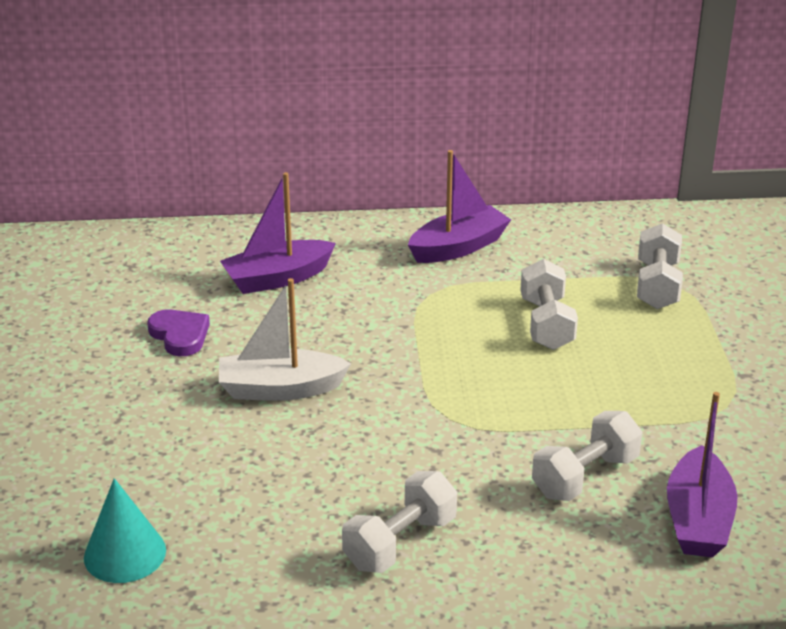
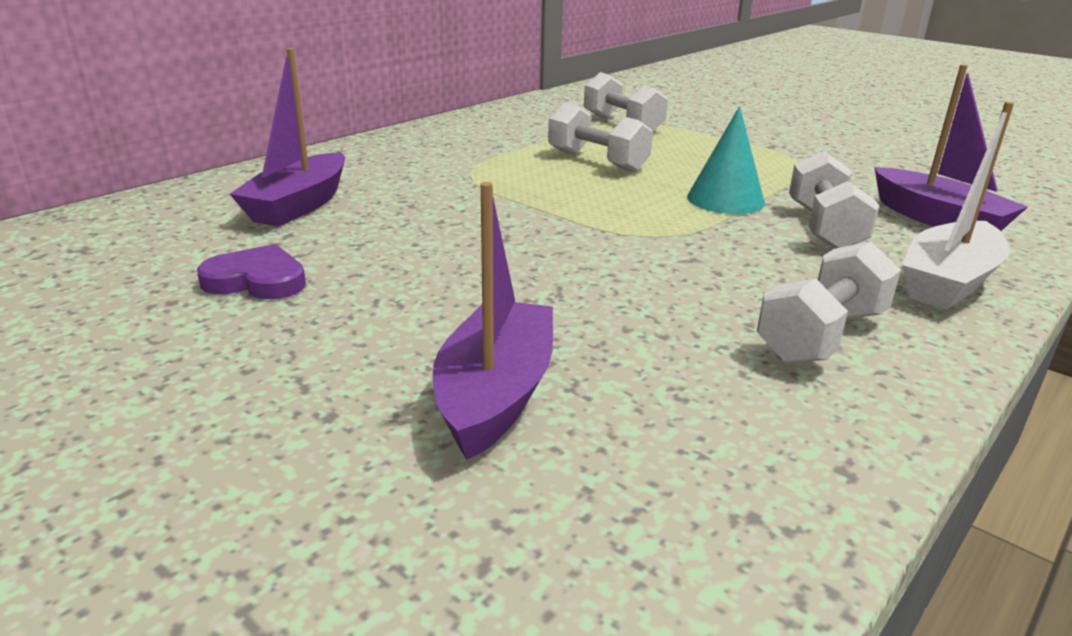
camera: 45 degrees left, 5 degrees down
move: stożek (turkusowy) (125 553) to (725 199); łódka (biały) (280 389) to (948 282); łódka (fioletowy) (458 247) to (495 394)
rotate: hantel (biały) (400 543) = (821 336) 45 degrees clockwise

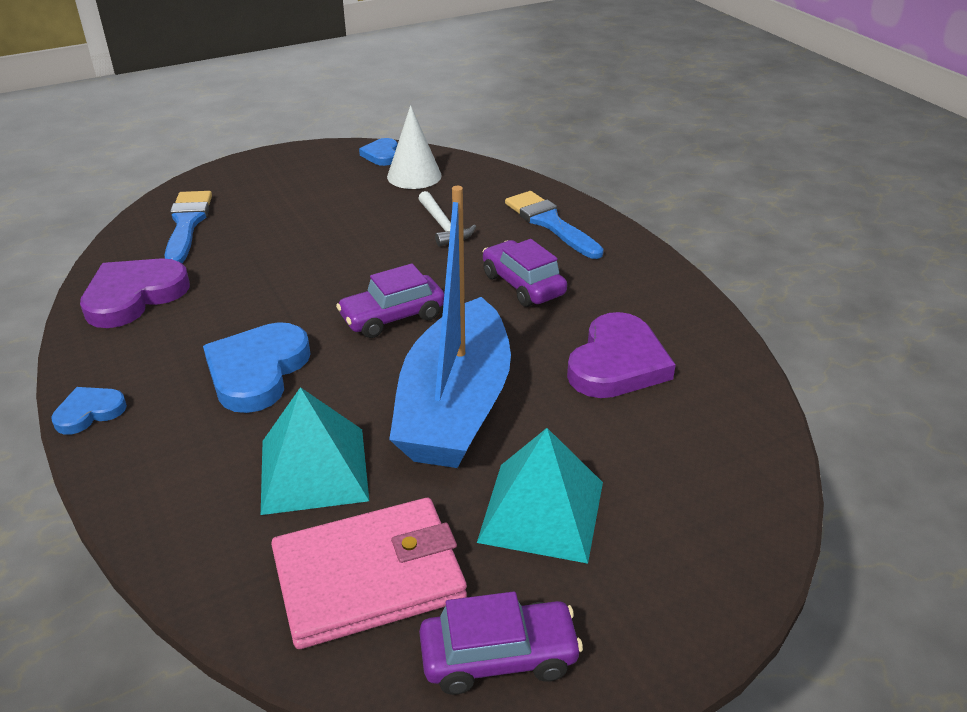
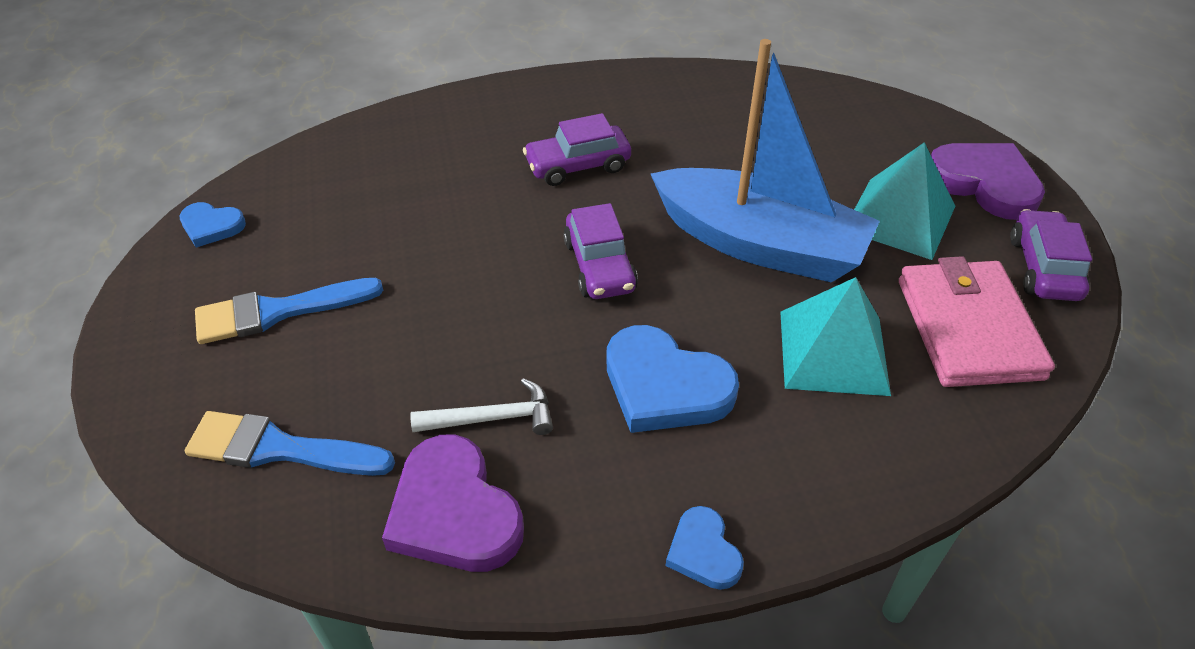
camera: 75 degrees left, 10 degrees up
delete: stożek (biały) (414 176)
move: młotek (biały) (443 226) to (492 418); pędzel (niebieski) (550 223) to (279 311); serce (fioletowy) (617 363) to (984 183)

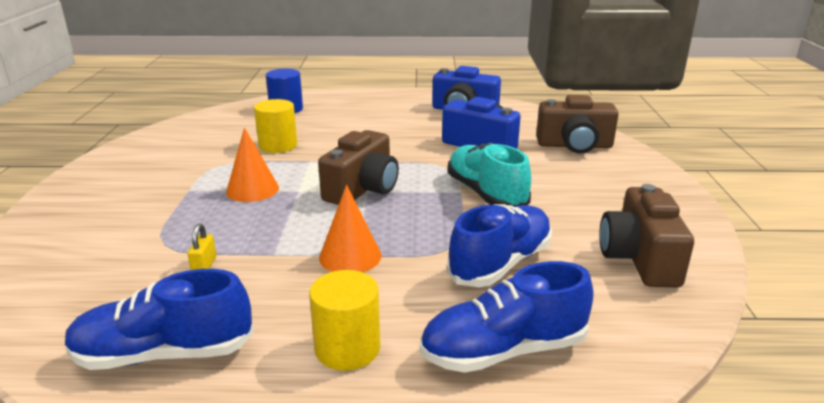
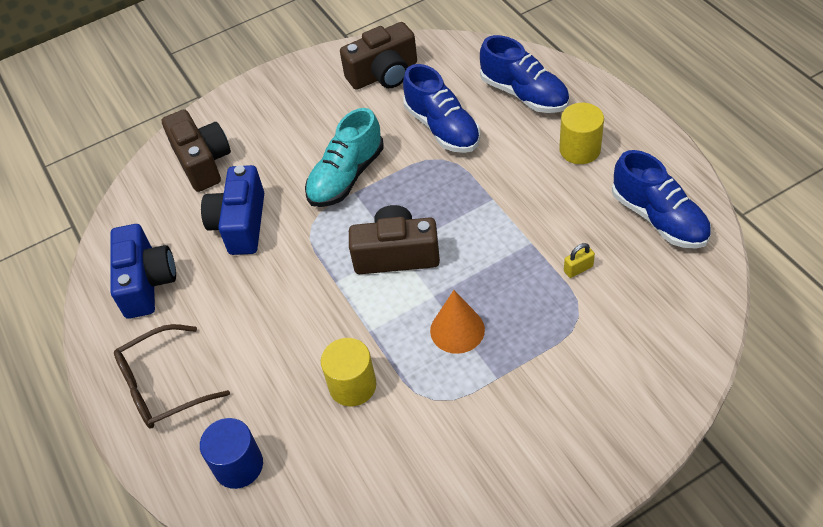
camera: 115 degrees left, 25 degrees up
delete: stożek (pomarańczowy) (350 256)
insert: okulary (brązowy) (162 386)
rotate: but (niebieski) (500 264) = (442 128) 135 degrees counterclockwise

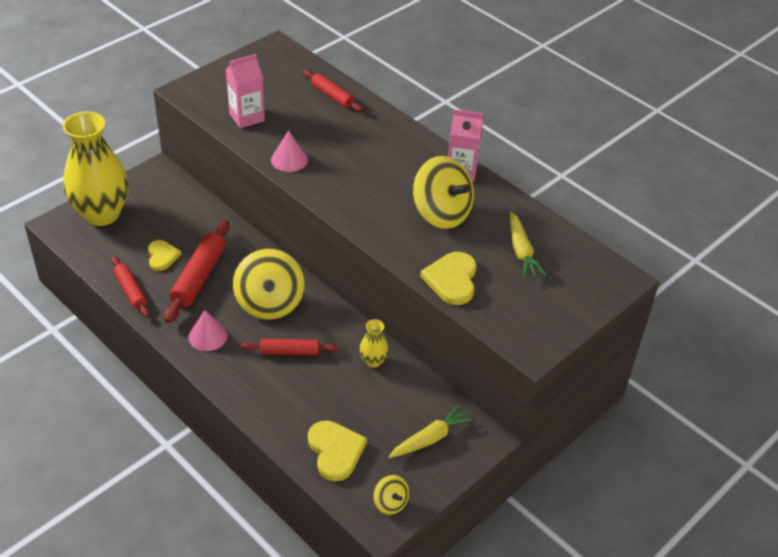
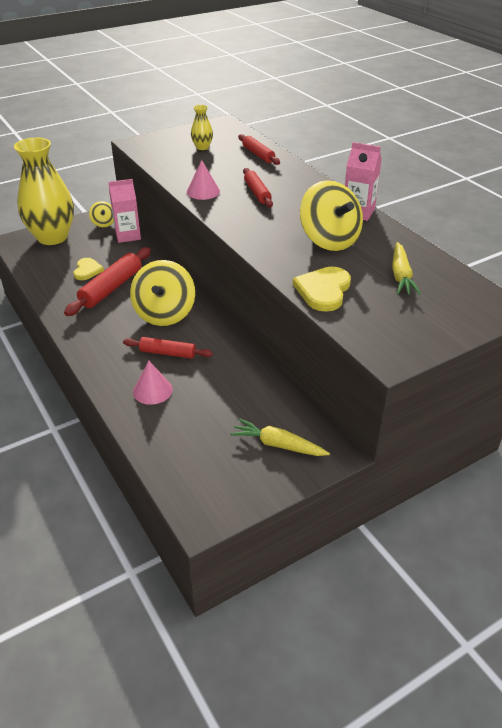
camera: 15 degrees right, 5 degrees down
delete: serce (żółty) (335 451)
move: wałek do ciasta (czerwony) (130 291) to (257 193); stożek (różowy) (208 336) to (152 390); karton mleka (różowy) (247 117) to (128 235); wazon (żółty) (373 361) to (202 147); bączek (żółty) (390 503) to (103 223)
rotate: marchewka (żółty) (430 438) = (278 445) 135 degrees counterclockwise

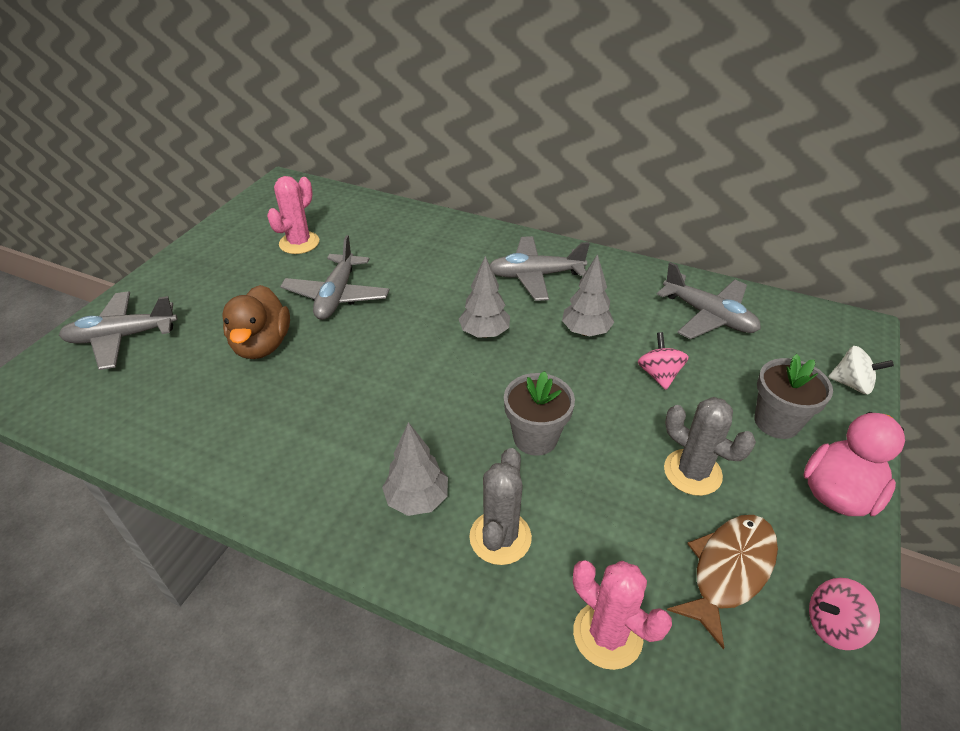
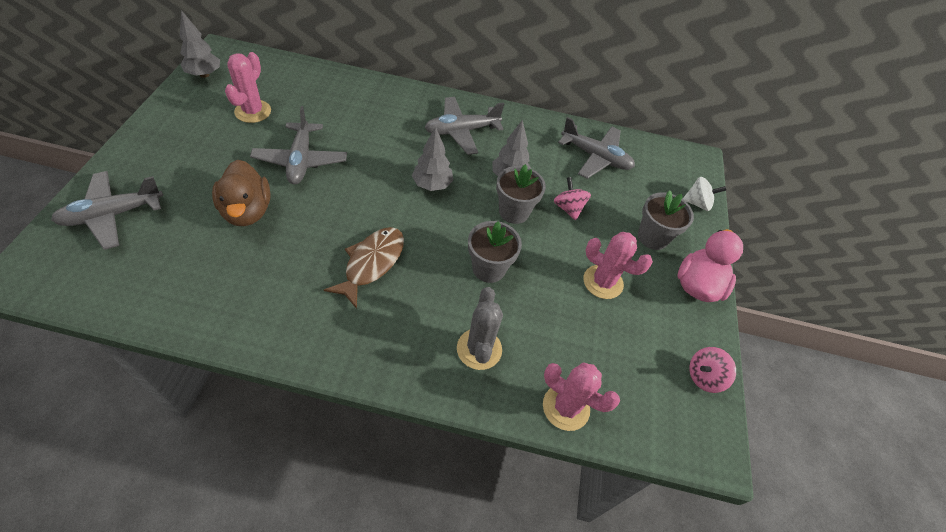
camera: 20 degrees left, 10 degrees up
insert: doniczka (szary) (514 211)
move: drzewko (szary) (417 499) to (204 74); ryba (brązowy) (729 570) to (372 263)
recolor: kaktus (szary) (692 472) to kaktus (różowy) (603 282)

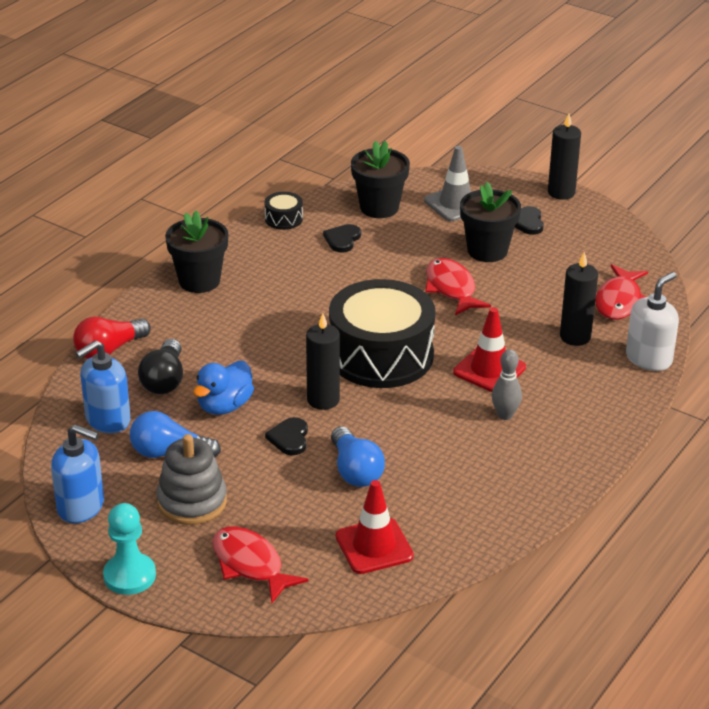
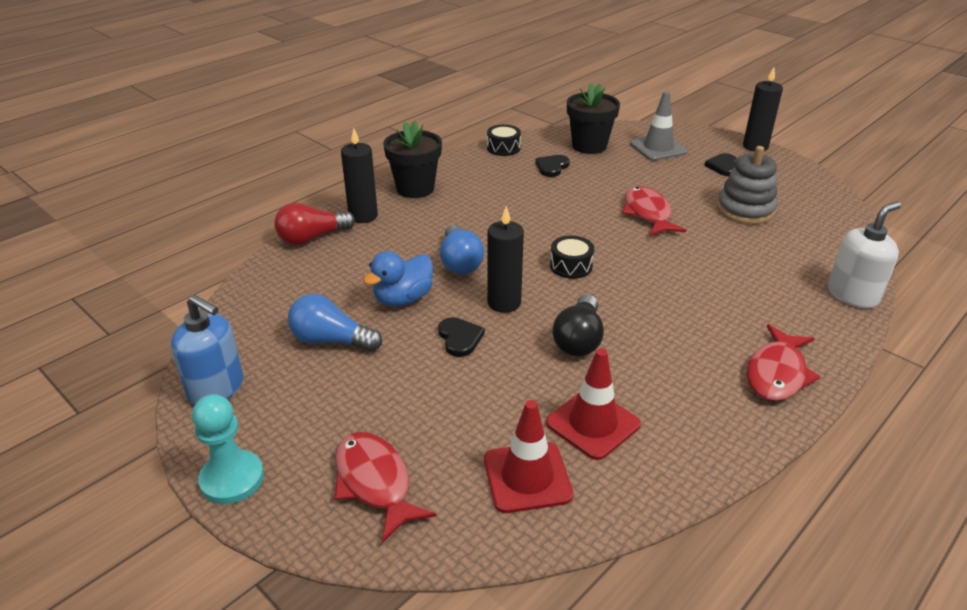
camera: 10 degrees right, 0 degrees up
delete: dozownik mydła (niebieski) (107 420); doniczka (czarny) (487 251); kręgiel (szary) (505 415)
move: żarówka (czarny) (164 380) to (578 340); zabawka nakładanka (szary) (192 501) to (745 210); żarówka (niebieski) (355 471) to (460 262); pachołek (czerwony) (489 370) to (592 424); świeca (czarny) (575 337) to (363 216); ryba (czerwony) (619 301) to (777 373)
rotate: serce (czarny) (289 438) = (460 338) 150 degrees clockwise
resize: bęben (czarny) (381 355) = (571 266) x0.40

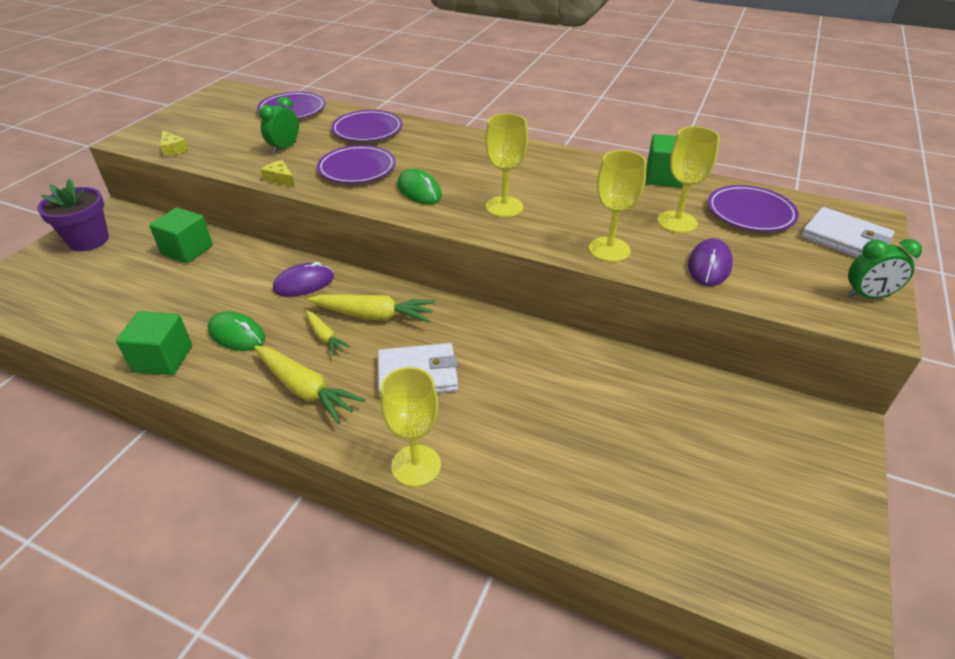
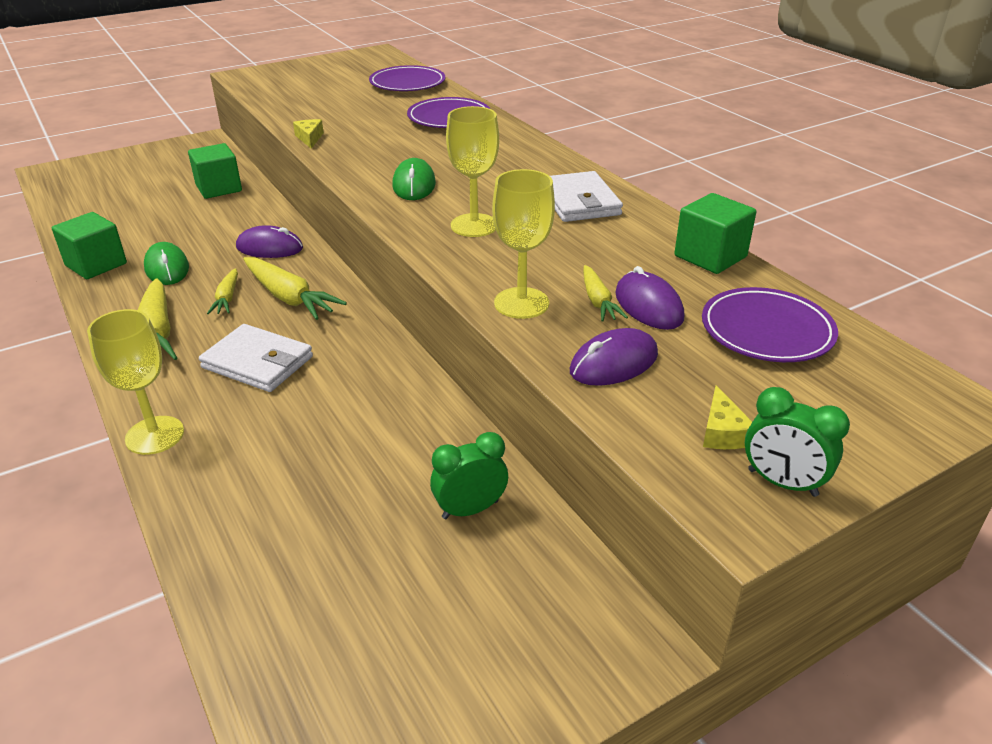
camera: 35 degrees right, 5 degrees down
delete: doniczka (fioletowy) (89 240); talerz (fioletowy) (357 169)
insert: marchewka (żółty) (598 301)
move: ser (żółty) (173 149) to (722 432); budzik (zielony) (284 148) to (470 509); portfel (biały) (845 239) to (579 201)
replace: kielich (żółty) (677 222) to myszka (fioletowy) (648 306)

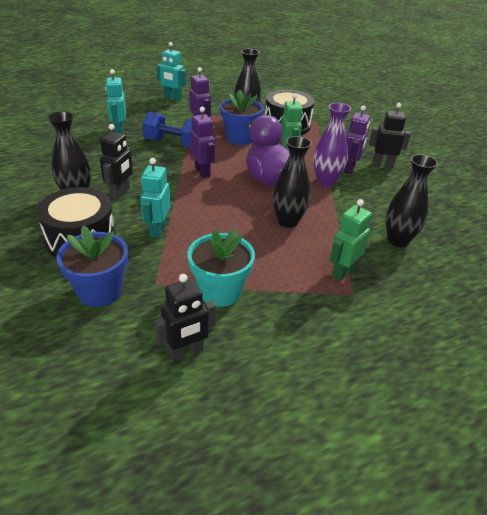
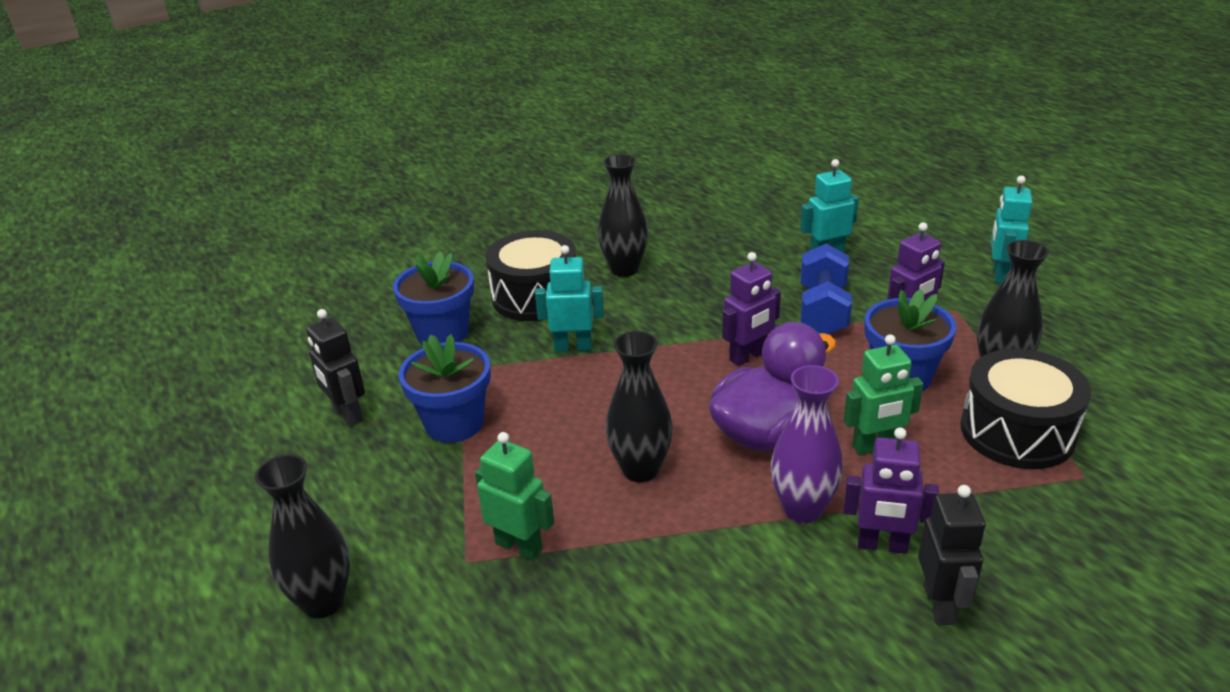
camera: 85 degrees right, 5 degrees down
delete: robot (czarny) (120 193)
move: wazon (czarny) (398 240) to (323 602)
recolor: doniczka (turkusowy) (220 291) to doniczka (niebieski) (454 423)

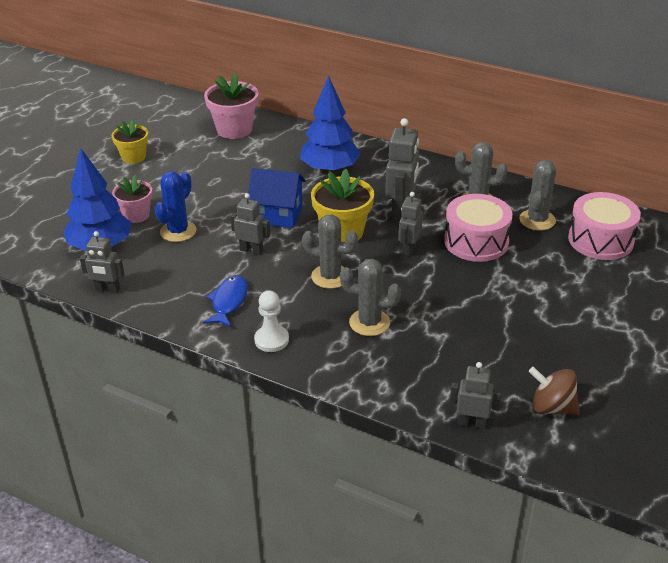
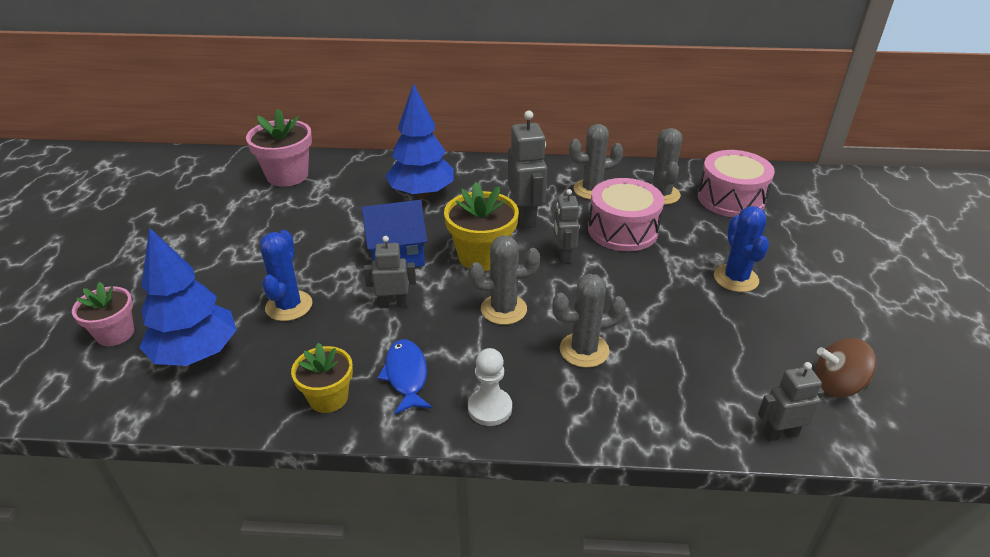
camera: 25 degrees left, 0 degrees up
delete: robot (szary) (107 290)
insert: kaktus (niebieski) (736 278)
move: doniczka (żółty) (133 157) to (328 398); doniczka (różowy) (136 215) to (115 334)

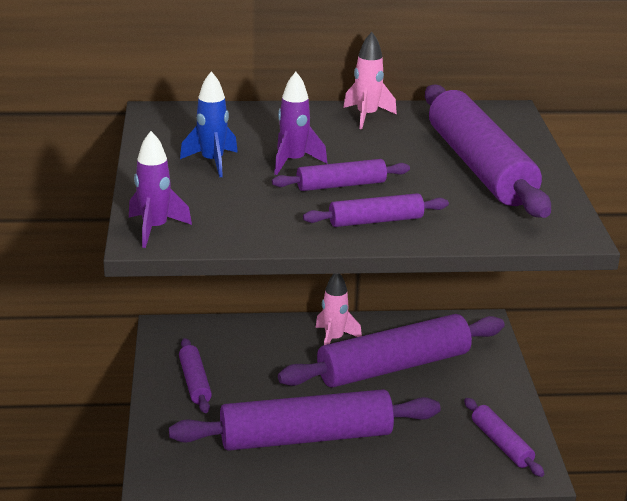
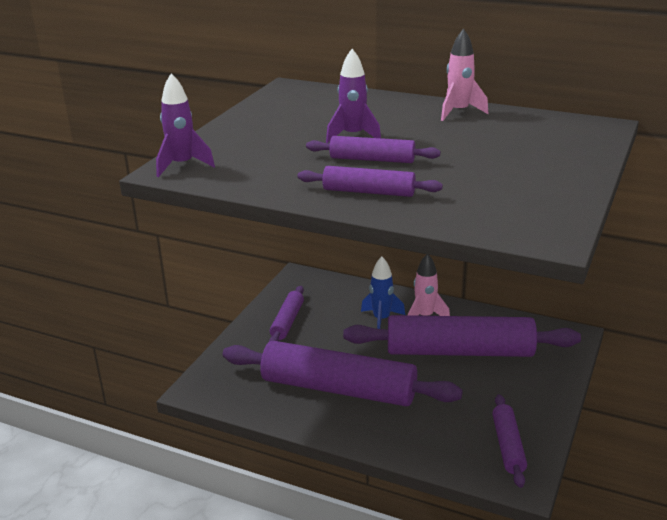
camera: 30 degrees right, 0 degrees up
delete: wałek do ciasta (fioletowy) (479 166)
move: rakieta (niebieski) (212 162) to (381 319)

